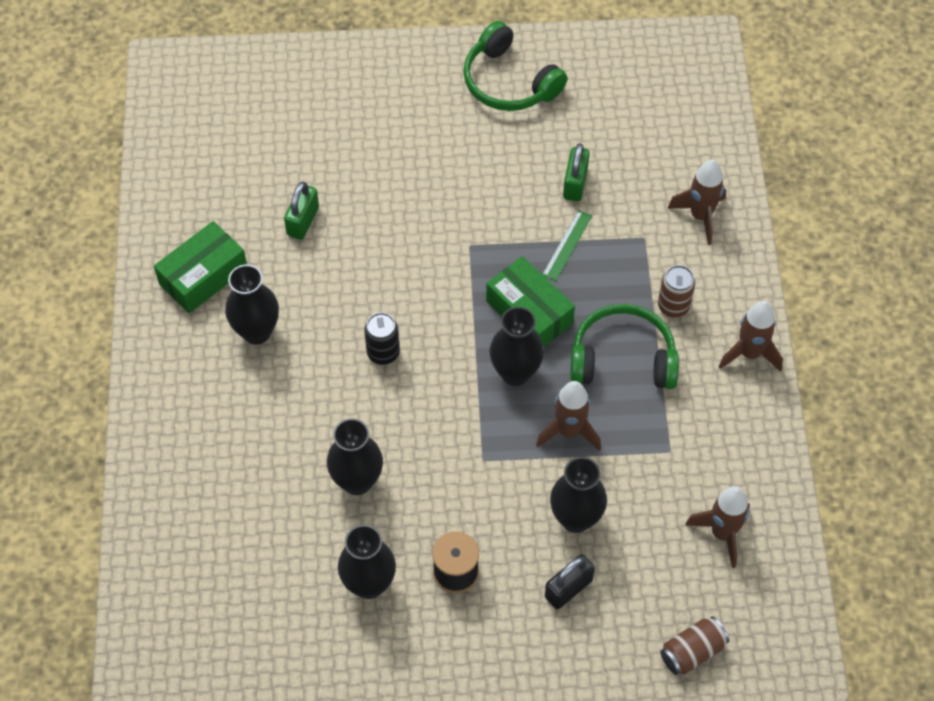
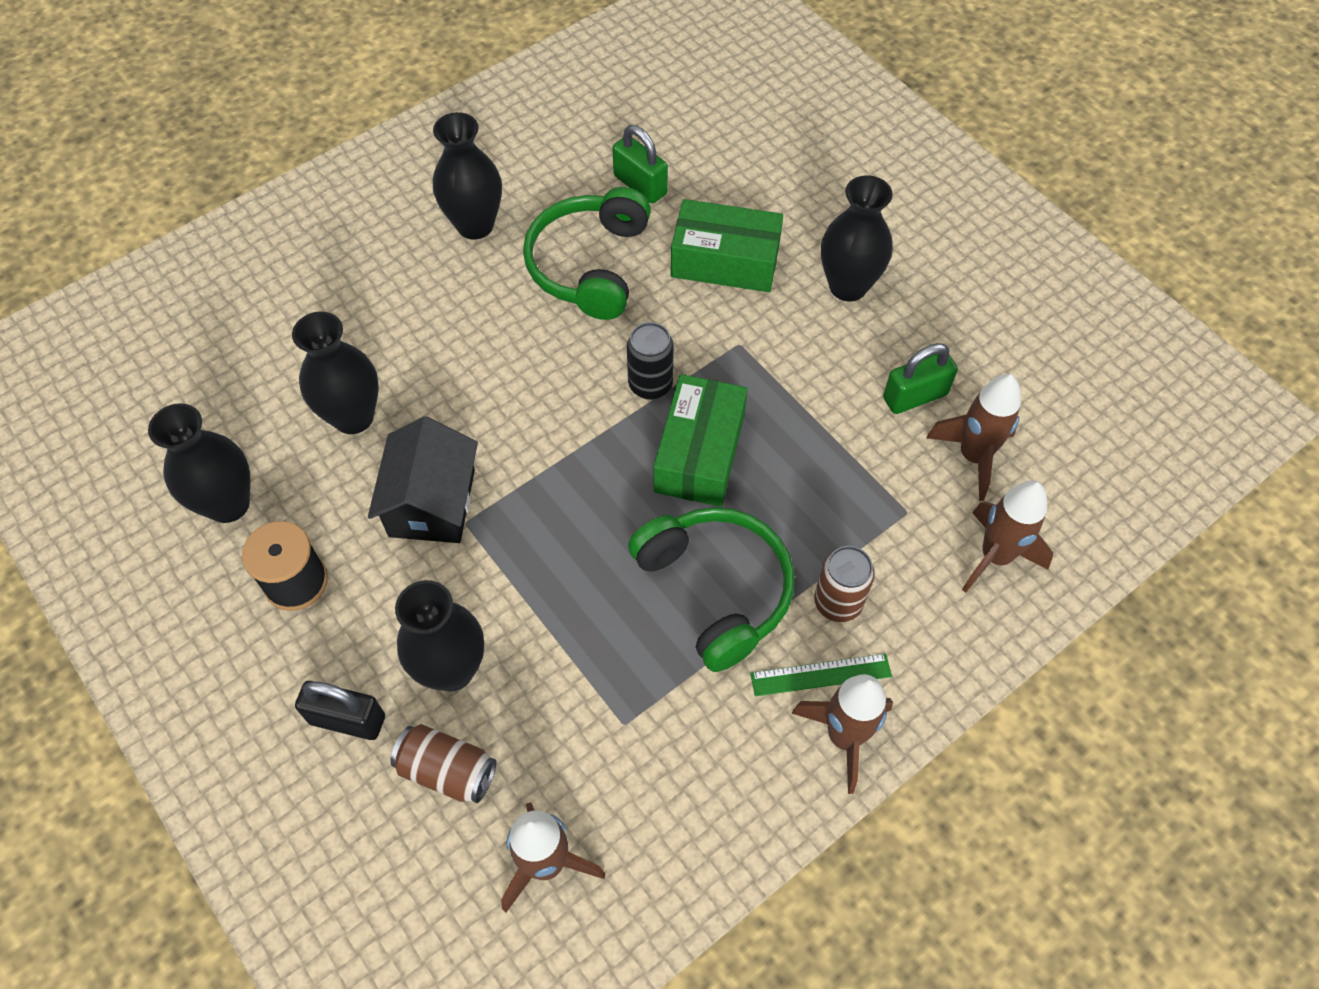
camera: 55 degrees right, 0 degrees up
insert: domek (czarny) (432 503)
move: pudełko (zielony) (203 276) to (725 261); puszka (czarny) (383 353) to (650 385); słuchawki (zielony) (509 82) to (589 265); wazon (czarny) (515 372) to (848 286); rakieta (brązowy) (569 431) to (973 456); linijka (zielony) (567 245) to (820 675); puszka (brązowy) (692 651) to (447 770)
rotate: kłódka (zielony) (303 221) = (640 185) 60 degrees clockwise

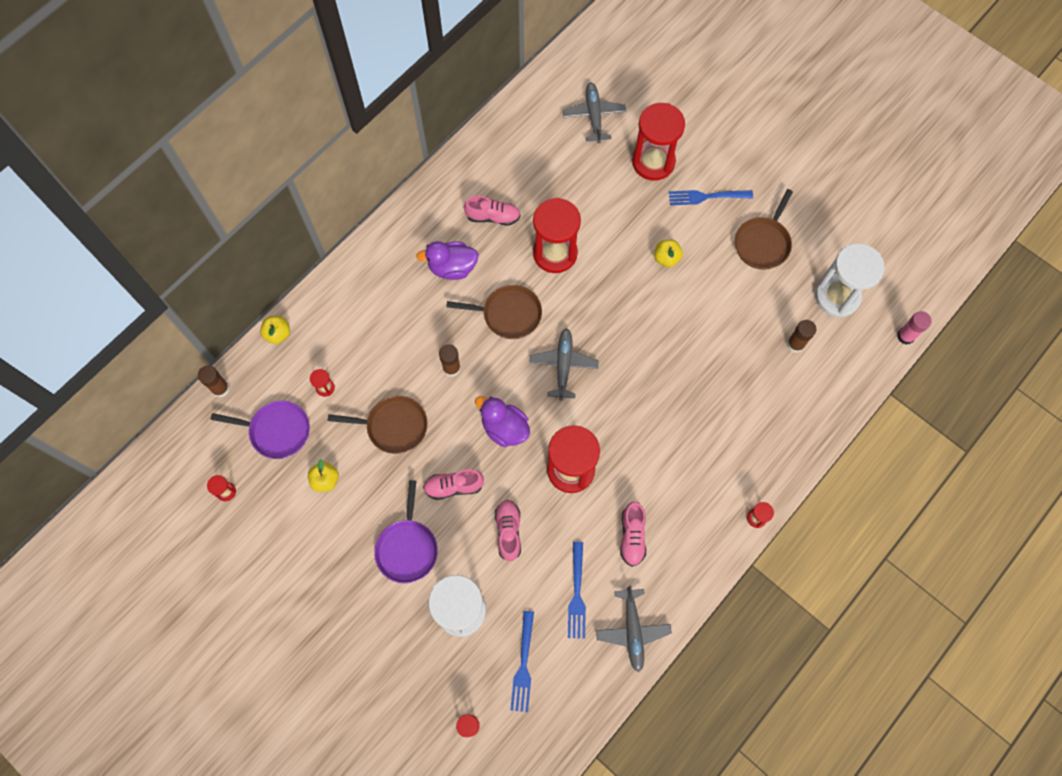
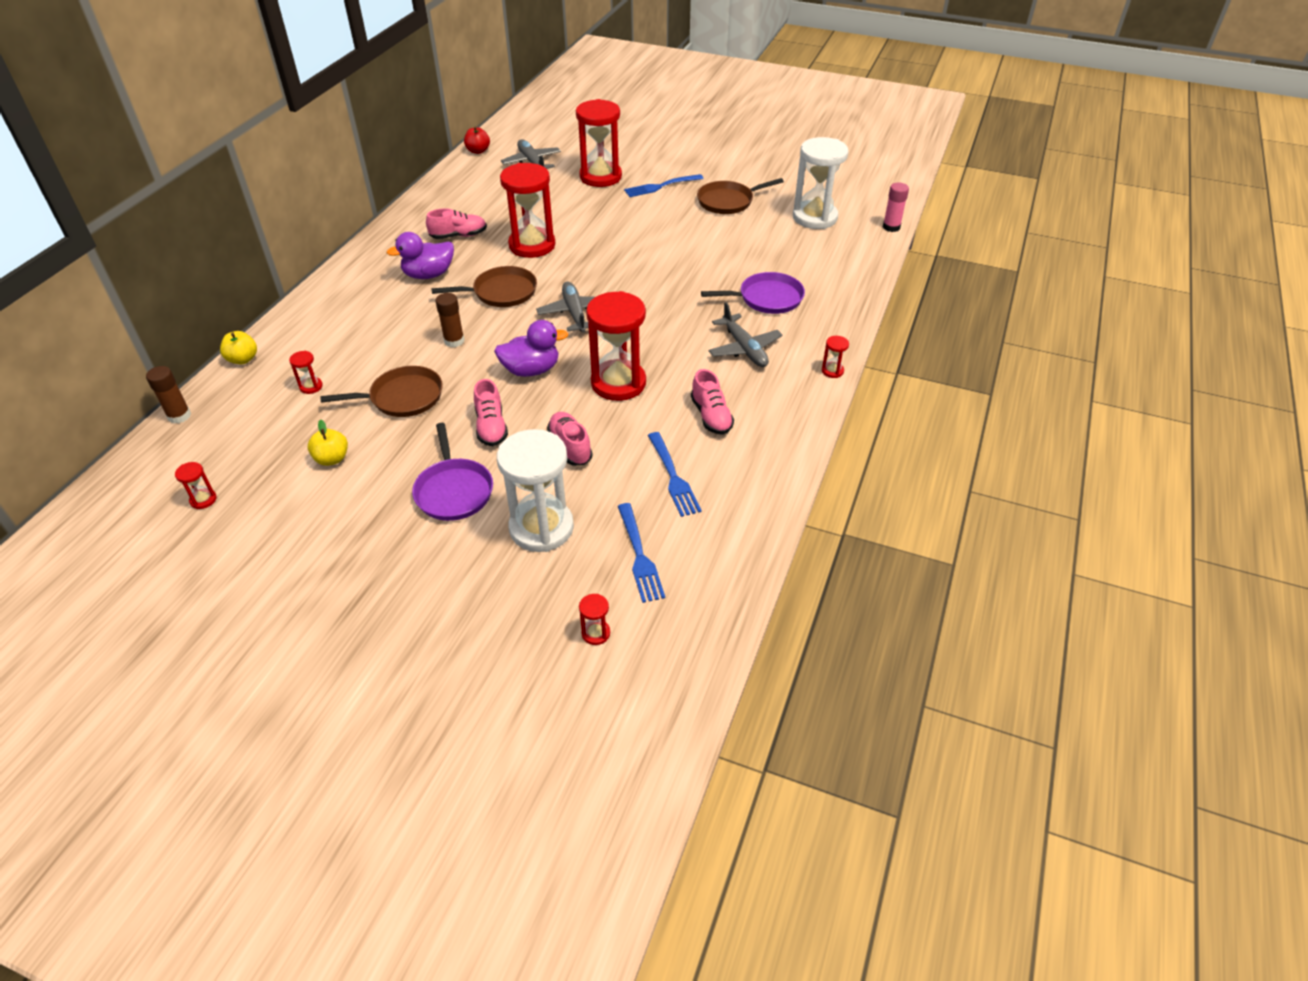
camera: 20 degrees left, 25 degrees down
delete: jabłko (żółty) (666 258); klej w sztyfcie (brązowy) (795 344)
insert: jabłko (czerwony) (478 151)
move: patelnia (fioletowy) (277 431) to (767 298); samolot (szary) (632 630) to (744 348)
rotate: but (różowy) (454 486) = (491 427) 75 degrees counterclockwise; kaczka (fioletowy) (504 428) = (531 370) 150 degrees clockwise; patelnia (brązowy) (763 243) = (728 201) 60 degrees clockwise

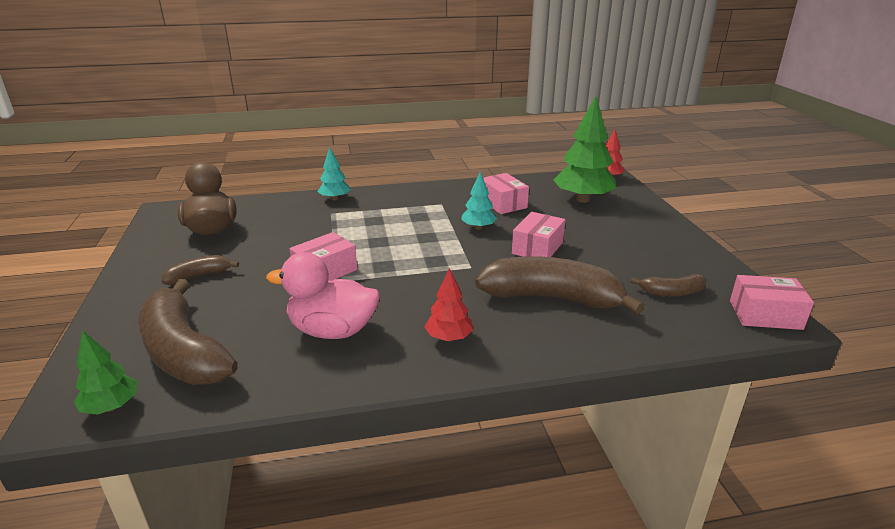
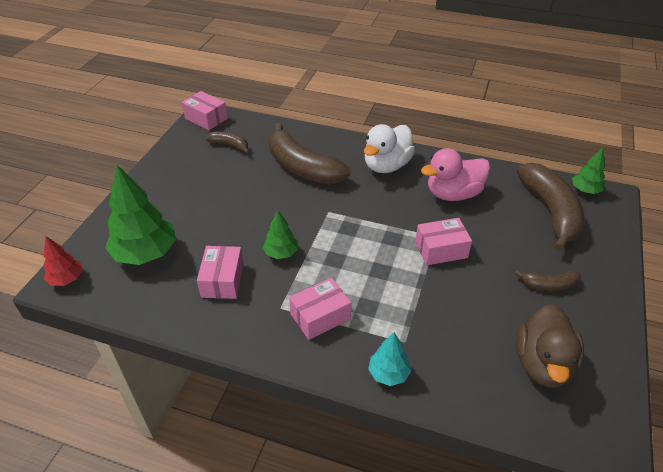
camera: 150 degrees left, 15 degrees up
move: pudełko (różowy) (537 248) to (320 316)
replace: drzewko (czerwony) (449 337) to kaczka (biały) (387 165)
recolor: drzewko (turkusowy) (478 227) to drzewko (zielony) (281 253)
rotate: kaczka (różowy) (332 331) = (453 194) 120 degrees clockwise

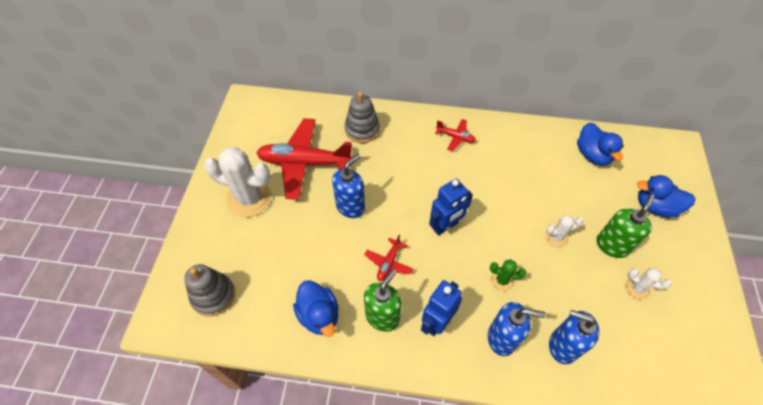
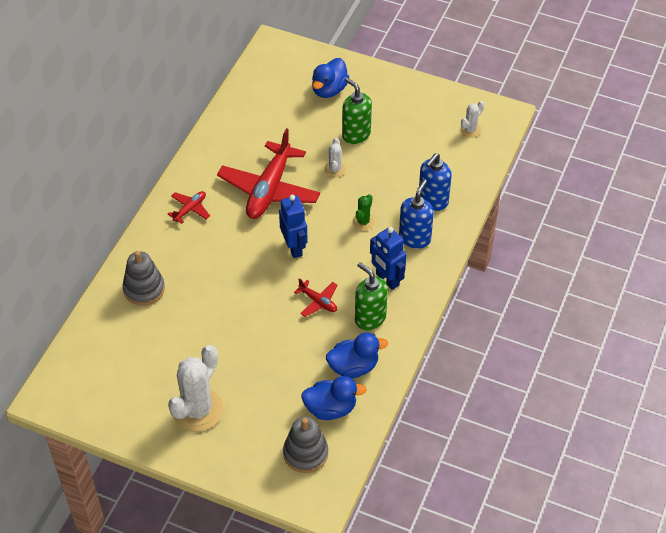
camera: 75 degrees left, 5 degrees down
delete: dozownik mydła (niebieski) (350 206)
move: samolot (czerwony) (304 163) to (269 189); kaczka (niebieski) (592 155) to (331 408); kaktus (biały) (637 288) to (470 130)

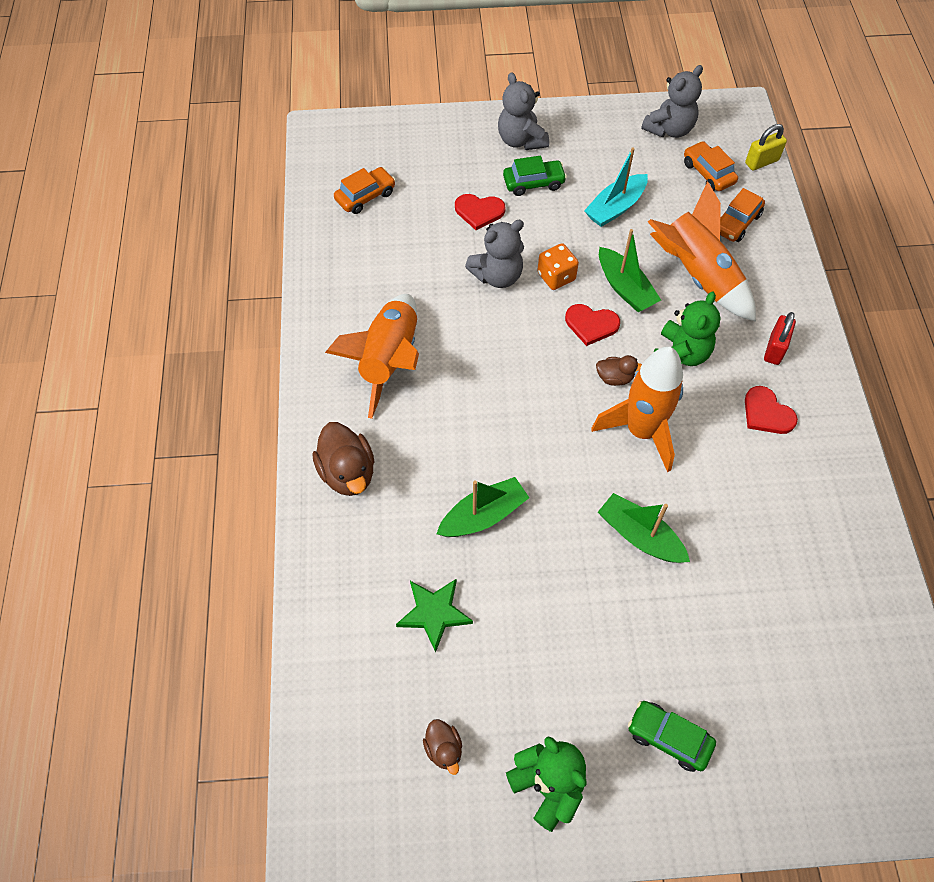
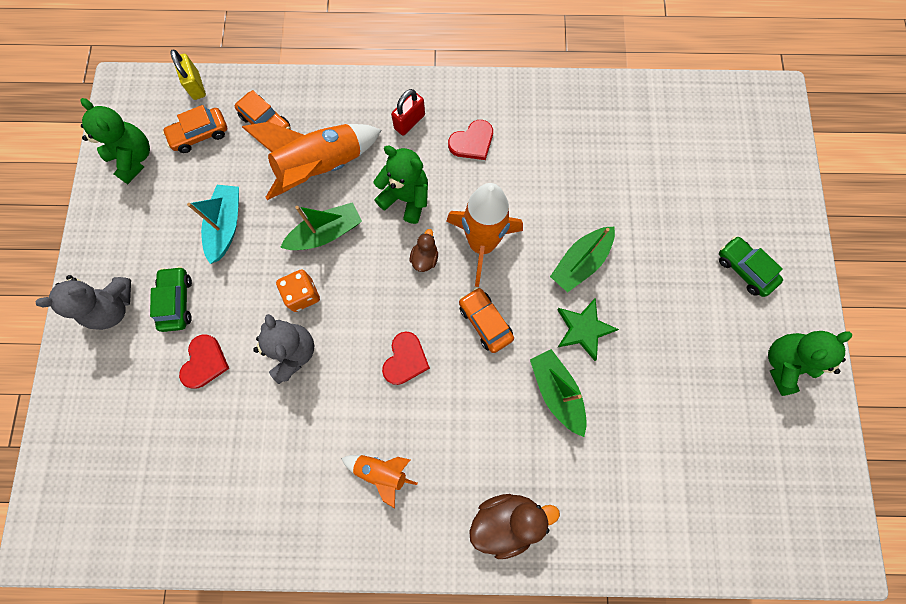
camera: 85 degrees left, 15 degrees up
delete: kaczka (brązowy) (444 749)
move: samochód (pomarańczowy) (365 196) to (485 322); gwiazda (zielony) (434 613) to (583 329); serce (czerwony) (591 325) to (405 359)
recolor: miś (szary) (669 129) to miś (zielony) (134 158)
rotate: łódka (turkusowy) (615 207) = (226 226) 135 degrees counterclockwise; samochód (zielony) (669 738) = (744 269) 105 degrees clockwise; kłódka (czerwony) (774 349) = (409 122) 75 degrees counterclockwise
resize: rakieta (pomarańczowy) (389 360) = (381 471) x0.53

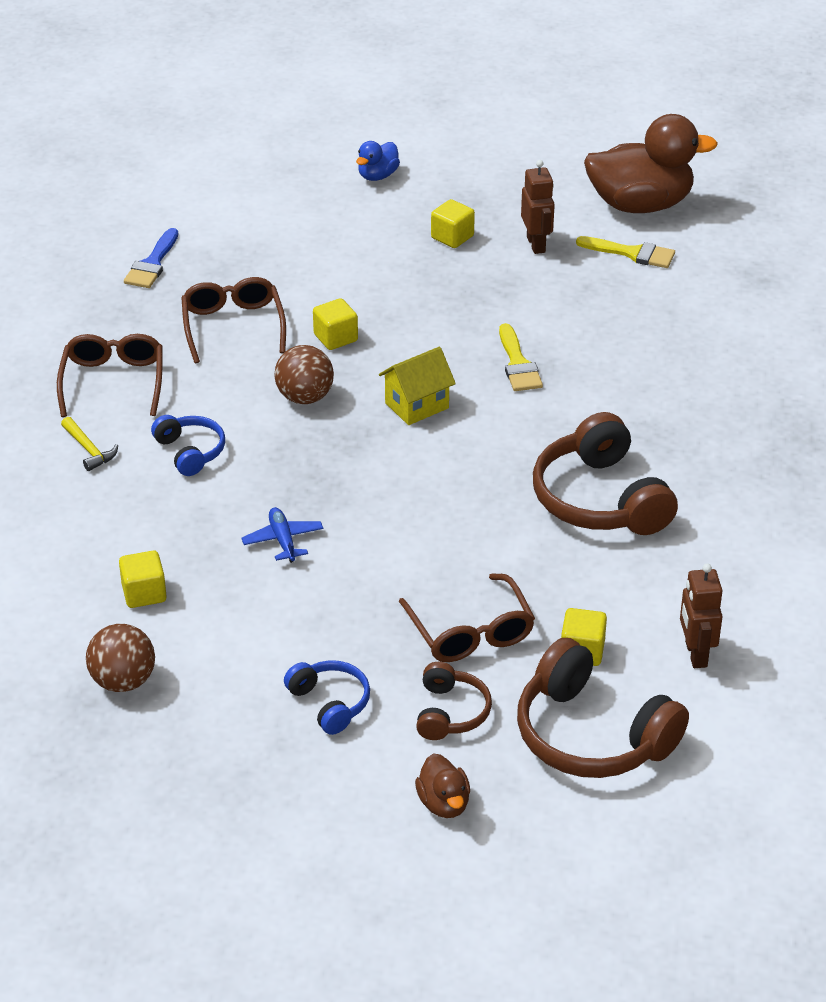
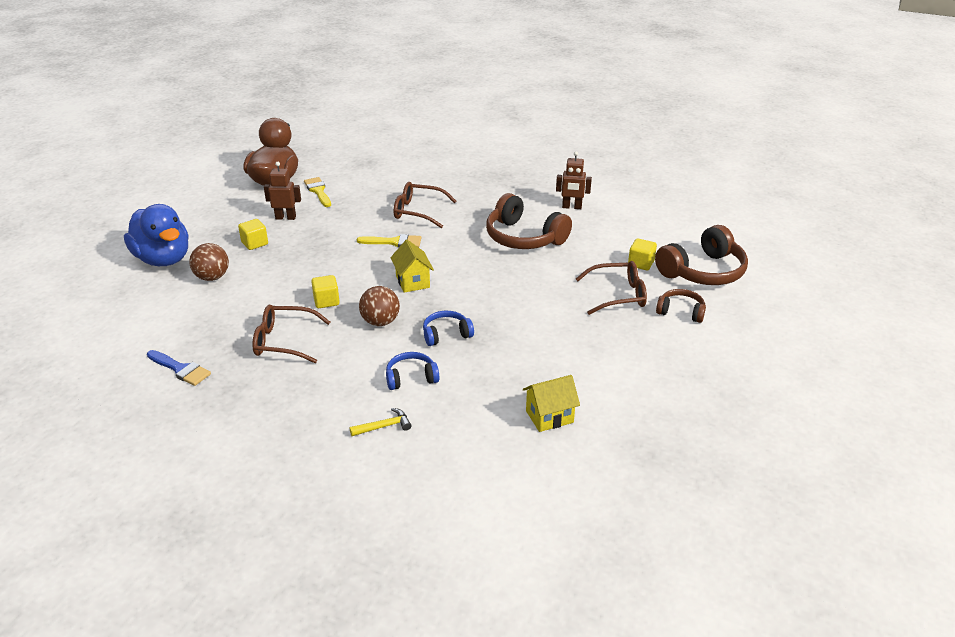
camera: 75 degrees left, 5 degrees down
delete: samolot (niebieski) (283 540); kaczka (brązowy) (444 803)
move: okulary (brązowy) (113 382) to (418 211); piłka (brązowy) (123 681) to (212 277); słuchawki (niebieski) (330 703) to (446 334); robot (brązowy) (695 654) to (572 207)
replace: sześcian (żółty) (144 593) to domek (żółty) (549 416)
rotate: słuchawki (brązowy) (600 499) = (524 237) 45 degrees clockwise; pędzel (żółty) (632 253) = (318 191) 60 degrees counterclockwise
resize: kaczka (niebieski) (377 176) = (163 259) x2.18

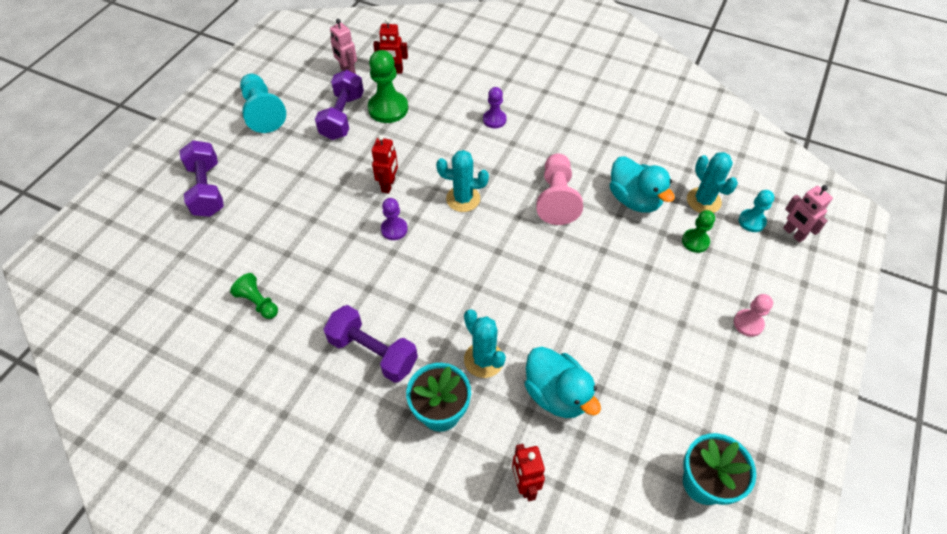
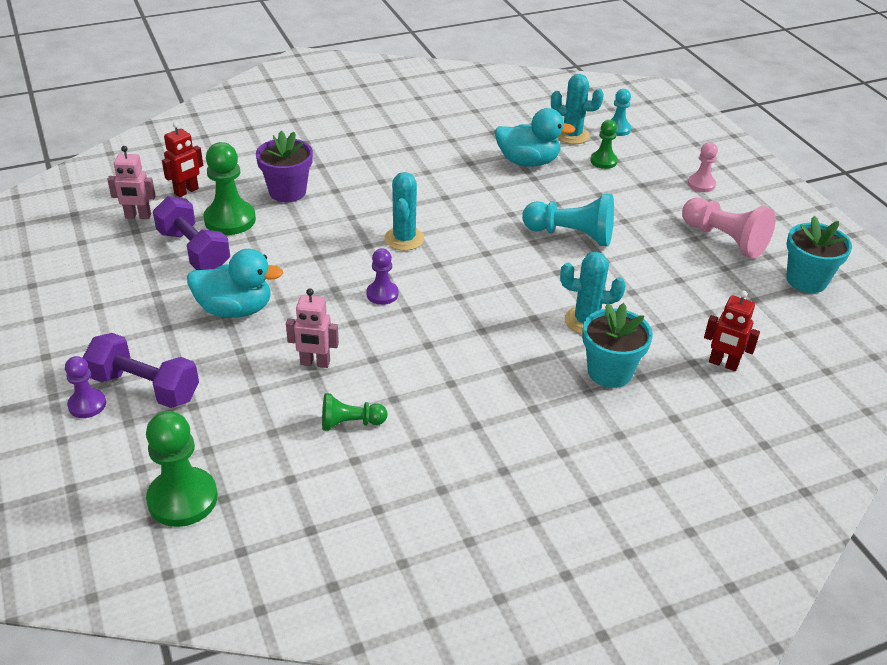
camera: 50 degrees left, 15 degrees down
delete: hantel (fioletowy) (373 352); robot (czerwony) (388 185)
insert: pionek (zielony) (182 499); doniczka (fioletowy) (287 192)
move: pionek (turkusowy) (263 112) to (571 235); pionek (fioletowy) (494 120) to (87 405); kaczka (turkusowy) (556 394) to (235 309); pionek (różowy) (556 198) to (724 239); robot (różowy) (793 233) to (315 363)
rotate: kaktus (turkusowy) (463 199) = (404 239) 45 degrees counterclockwise

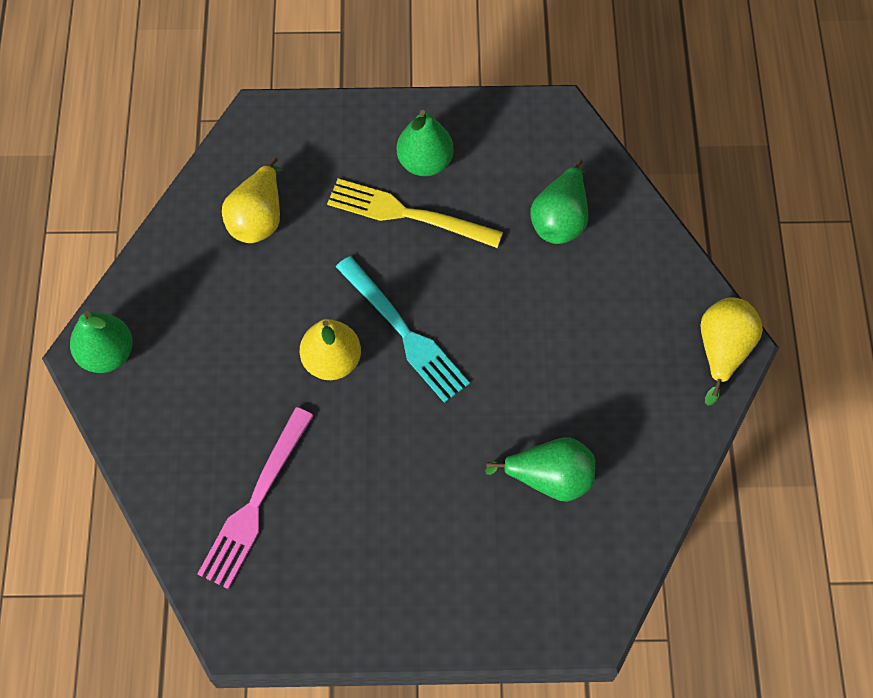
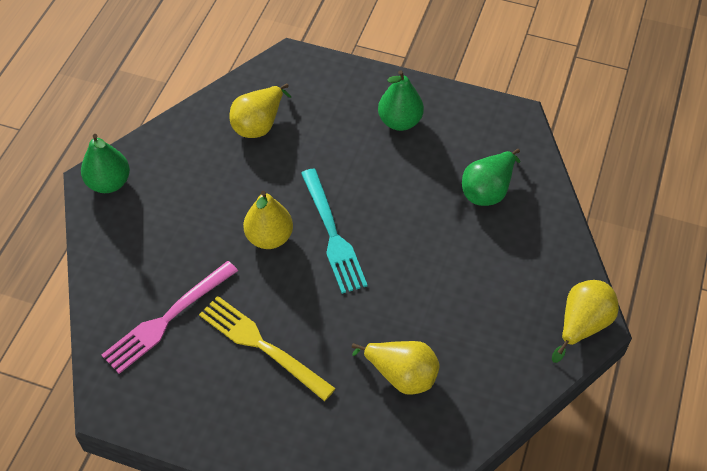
camera: 20 degrees right, 10 degrees down
move: widelec (żółty) (407 214) to (261 345)
recolor: gruszka (zielony) (550 478) to gruszka (żółty) (401 375)

